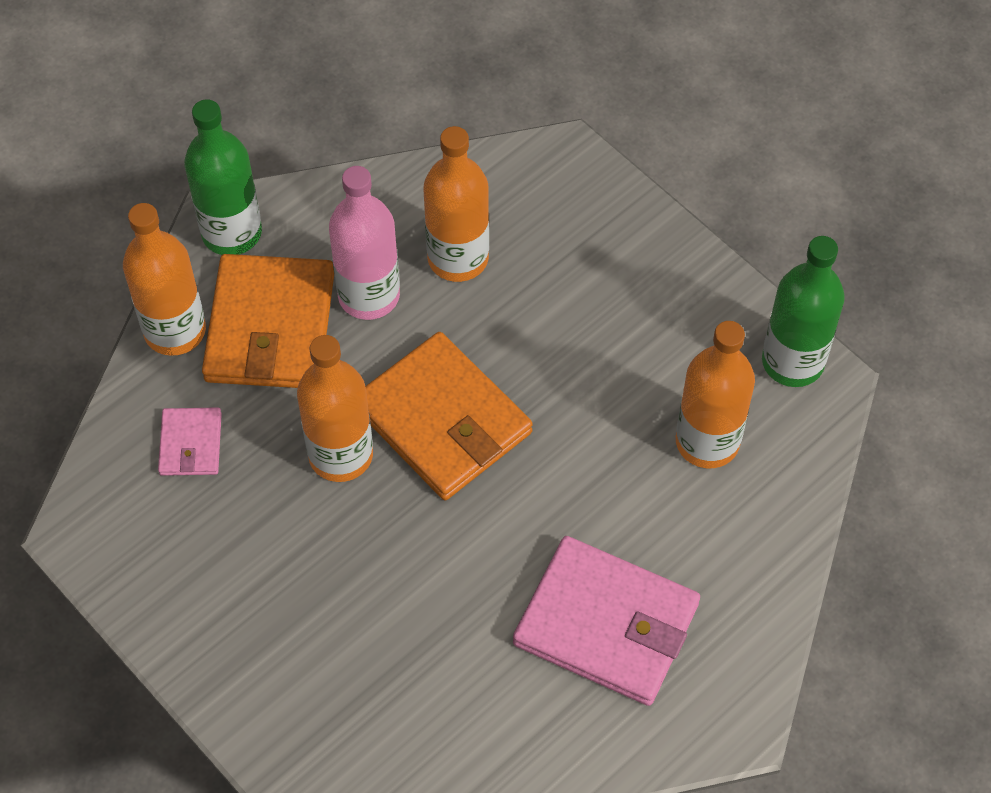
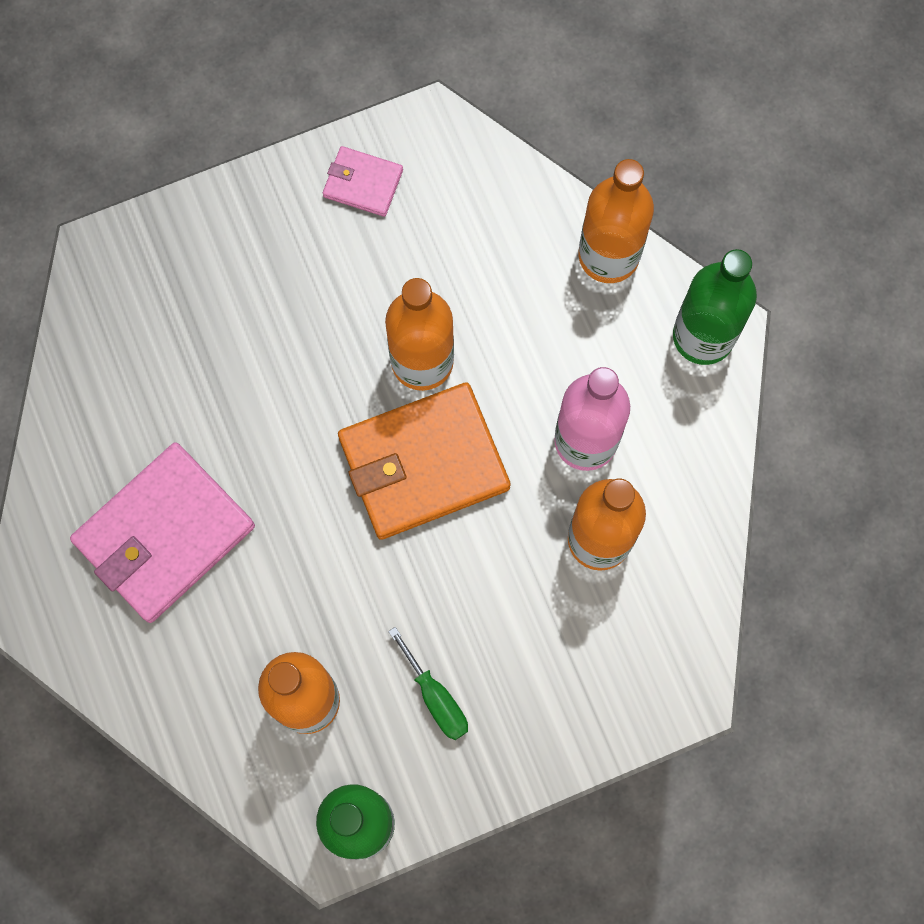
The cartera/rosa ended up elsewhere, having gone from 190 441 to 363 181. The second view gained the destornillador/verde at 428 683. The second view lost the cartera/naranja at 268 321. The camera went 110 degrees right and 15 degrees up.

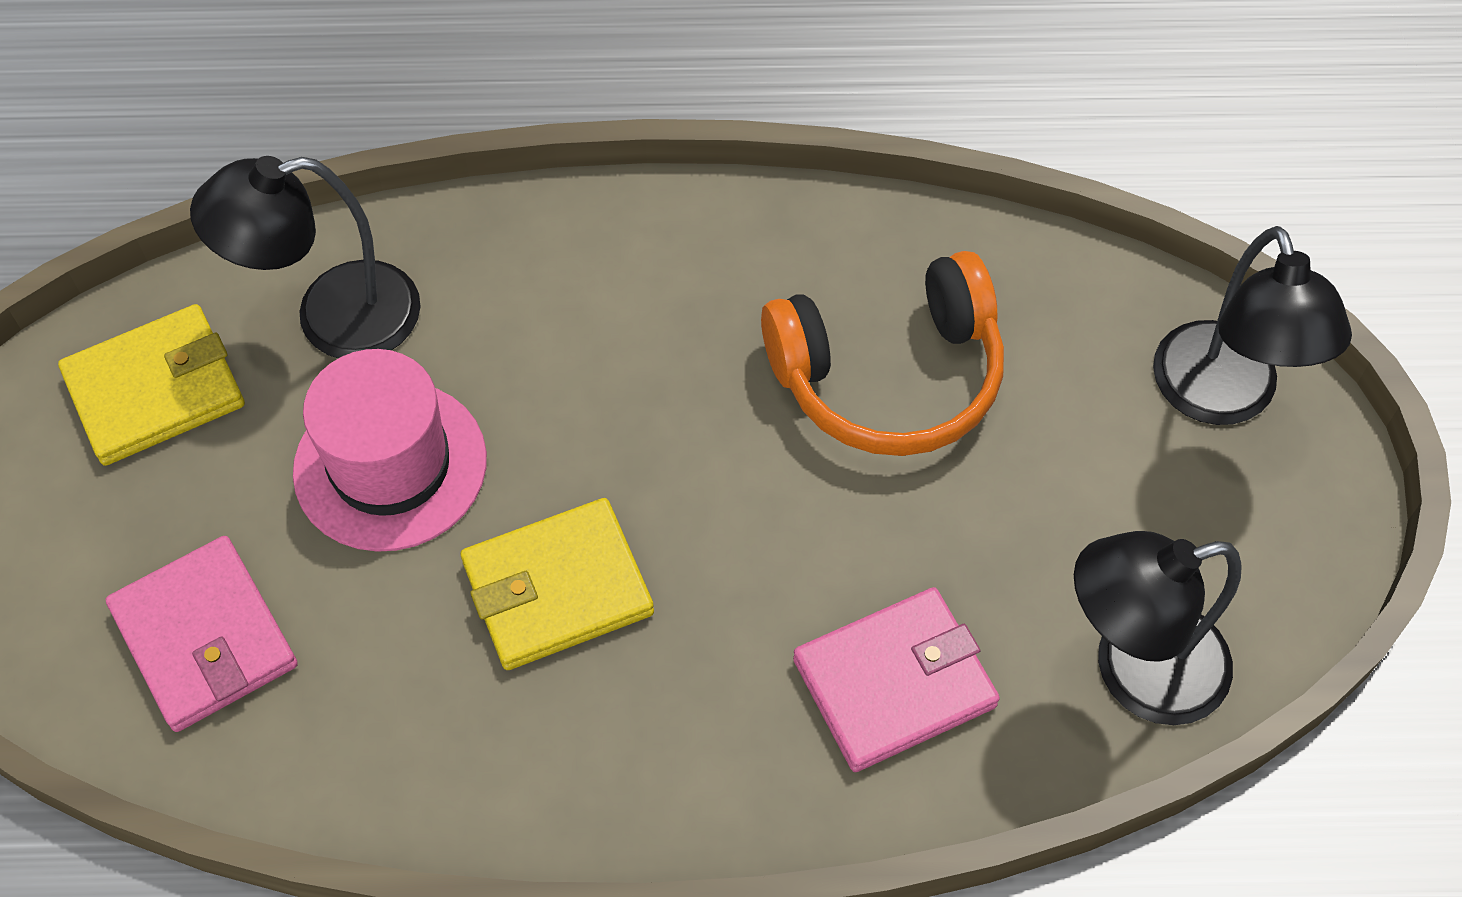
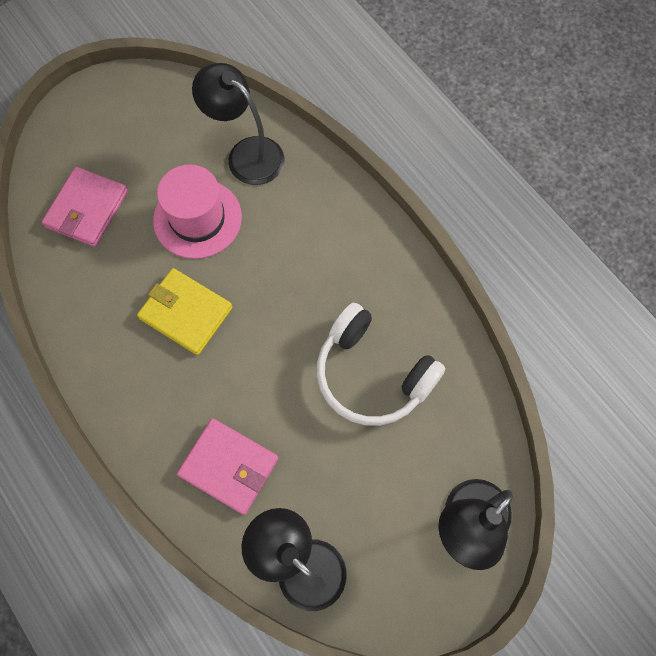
What was the auriculares/naranja at 882 353 turned into the auriculares/blanco at 381 364. The second view lost the cartera/amarillo at 151 385. The camera went 55 degrees right and 10 degrees up.

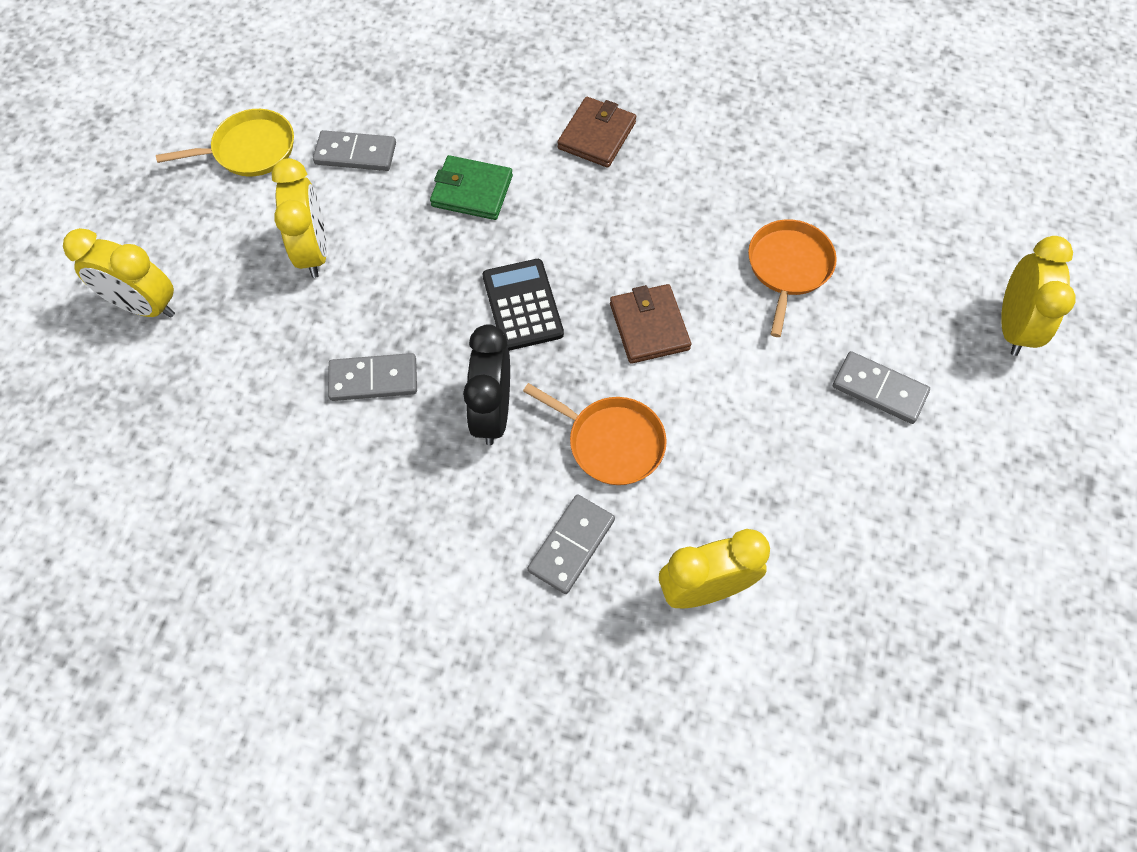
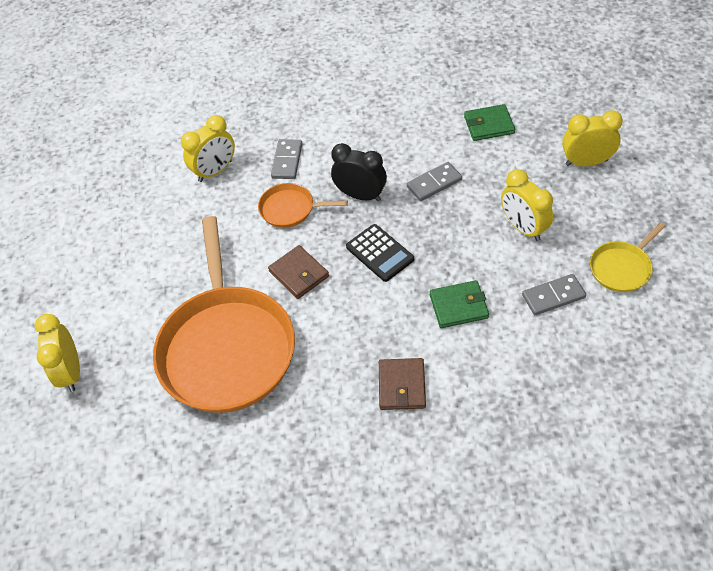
The size of the sartén/naranja at 792 278 changed by a factor of 2.27. The despertador/negro at 486 384 ended up facing another way, 45 degrees counterclockwise from before. The second view gained the cartera/verde at 489 122. The second view lost the ficha de dominó/gris at 881 387. The camera went 160 degrees right and 10 degrees down.

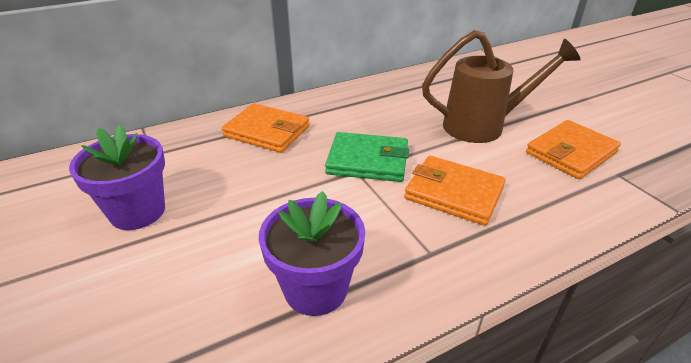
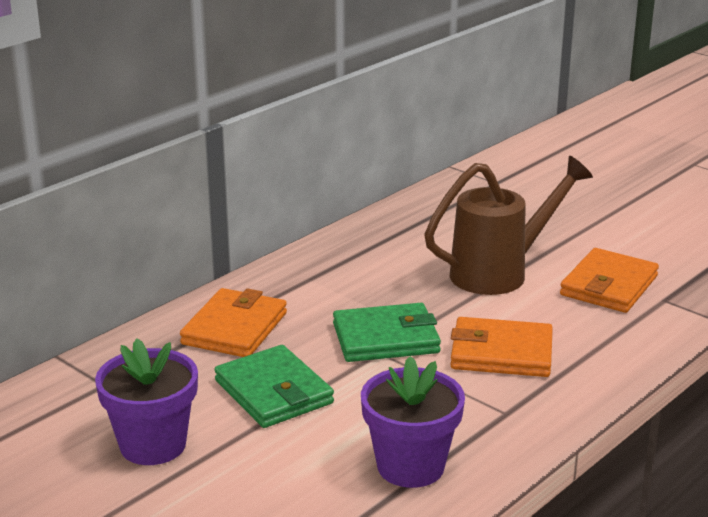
The cartera/naranja at 266 128 ended up facing another way, 75 degrees counterclockwise from before. The second view gained the cartera/verde at 274 386. The camera went 20 degrees left and 10 degrees down.

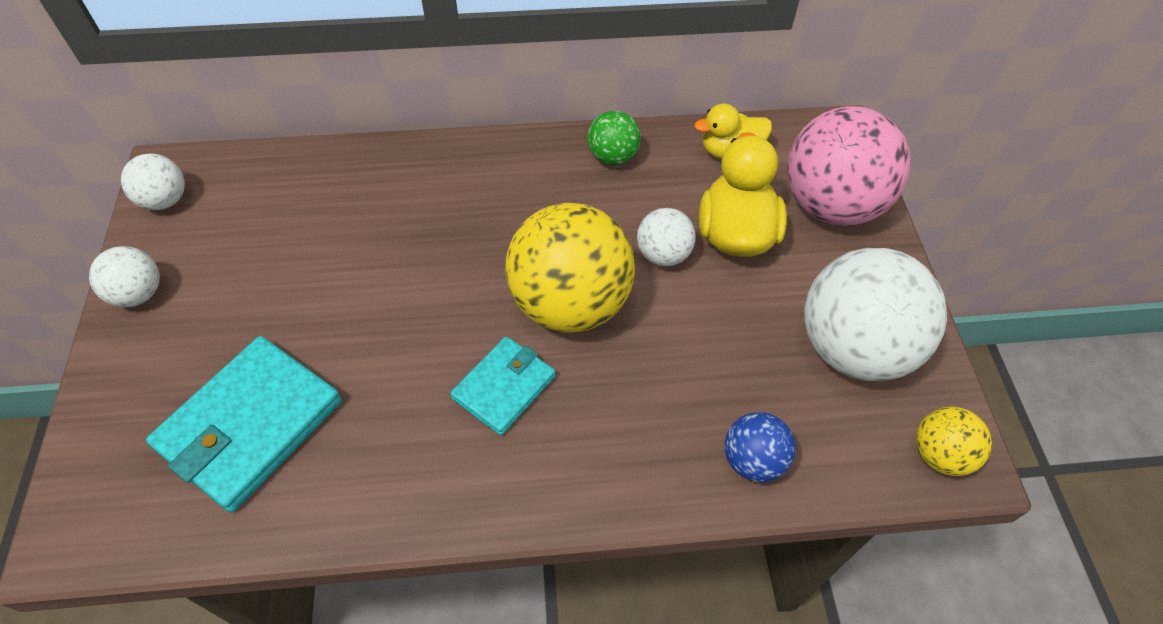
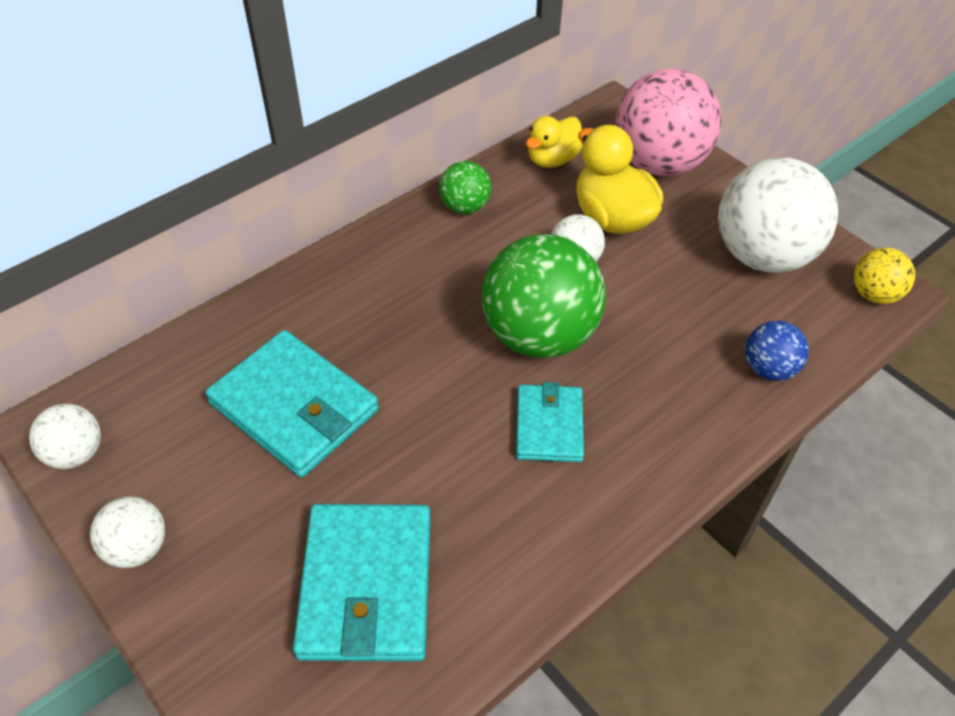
The second view gained the cartera/turquesa at 292 404. What was the pelota/amarillo at 570 267 turned into the pelota/verde at 544 296. The camera went 35 degrees left and 5 degrees down.

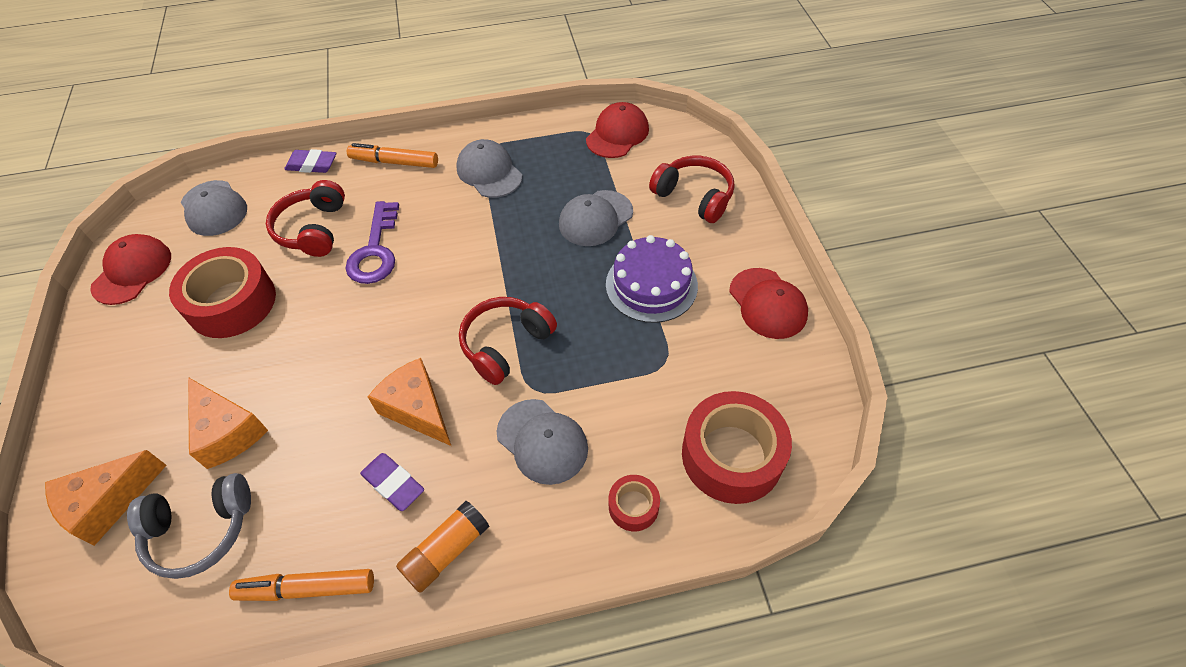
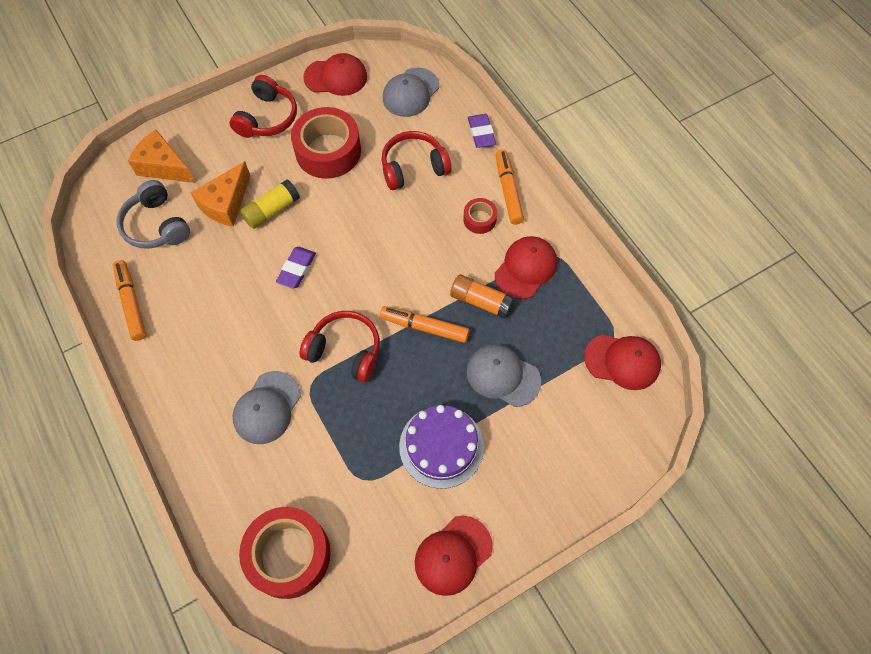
The auriculares/rojo ended up elsewhere, having gone from 691 189 to 263 106. The second view gained the barra de pegamento/amarillo at 270 204. The goma de borrar/morado ended up elsewhere, having gone from 392 482 to 296 268. The second view gained the rotulador/naranja at 424 324. The barra de pegamento/naranja ended up elsewhere, having gone from 443 546 to 482 297. The cinta adhesiva/rojo ended up elsewhere, having gone from 634 503 to 480 216. What was the gorra/gris at 489 168 turned into the gorra/rojo at 526 267. The second view lost the llave/morado at 372 242. The second view lost the queso/naranja at 409 402. The camera went 70 degrees right and 10 degrees up.

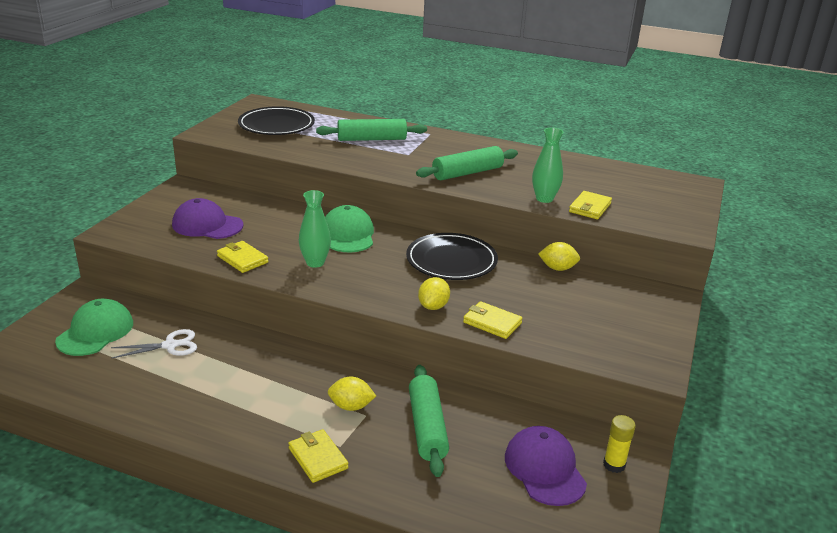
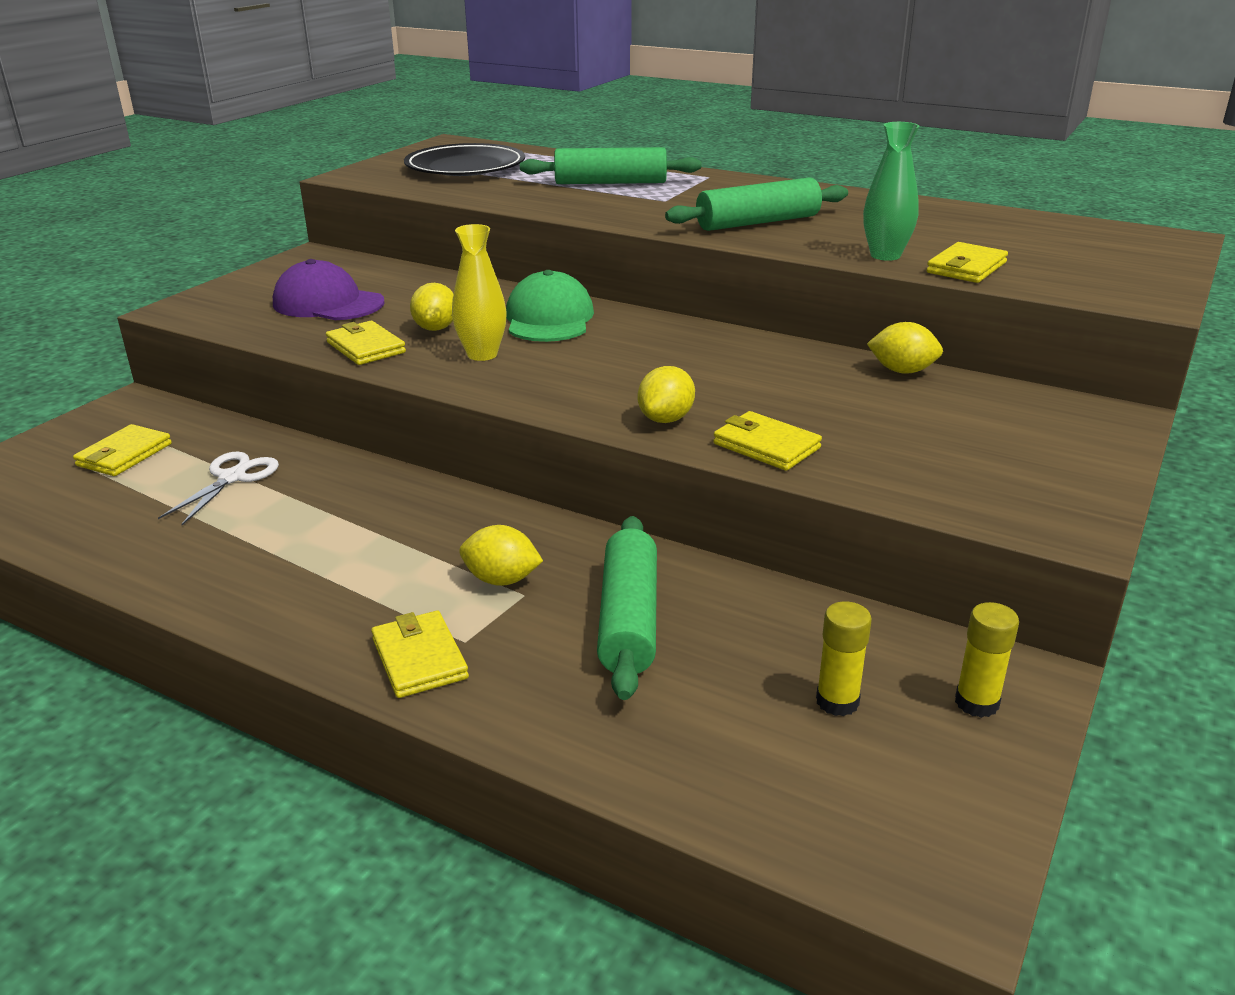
Where the gorra/verde stood at 94 327, the cartera/amarillo came to stand at 122 450. The tijeras/blanco at 154 344 ended up facing another way, 60 degrees counterclockwise from before. The second view gained the limón/amarillo at 432 307. What was the florero/verde at 315 229 turned into the florero/amarillo at 479 292. Where the gorra/morado stood at 546 466, the barra de pegamento/amarillo came to stand at 844 658. The second view lost the plato/negro at 452 256. The camera went 10 degrees right and 0 degrees up.

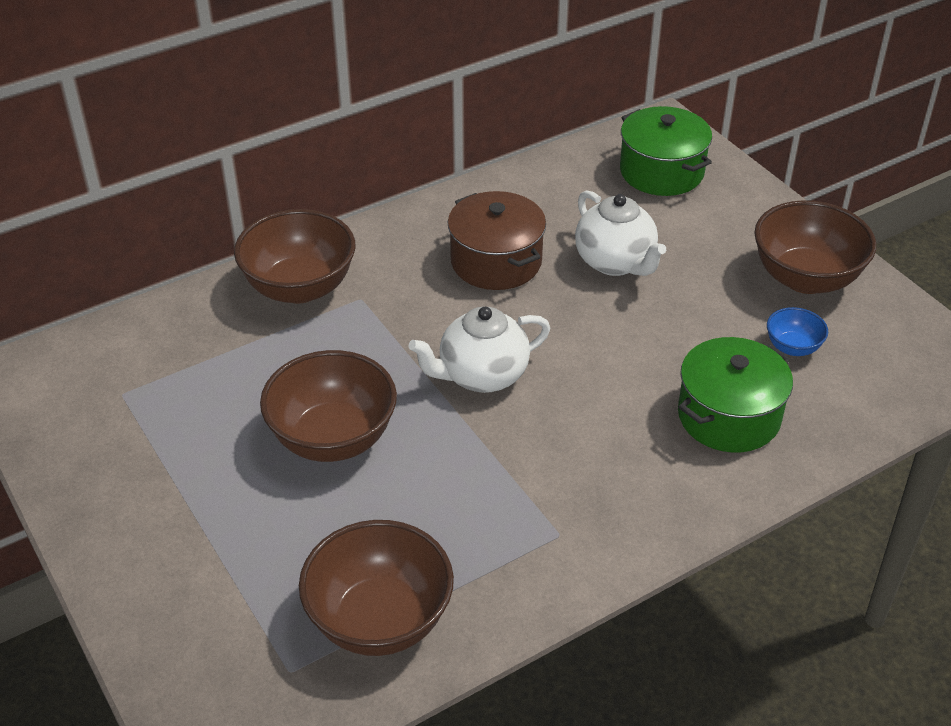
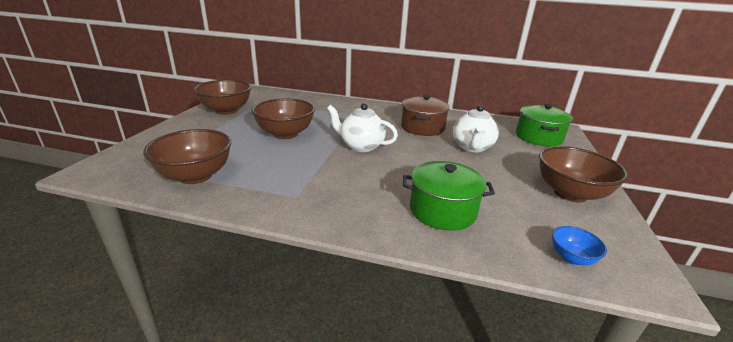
The cuenco/marrón ended up elsewhere, having gone from 294 256 to 222 97. The cuenco/azul ended up elsewhere, having gone from 797 331 to 579 245. The camera went 45 degrees right and 15 degrees down.

